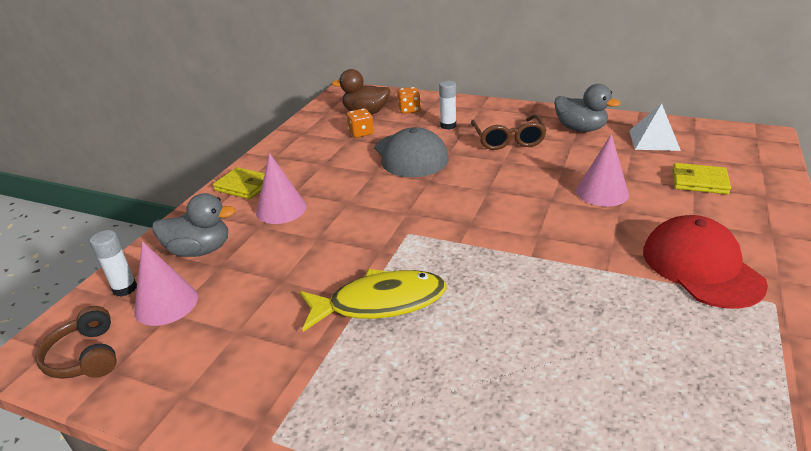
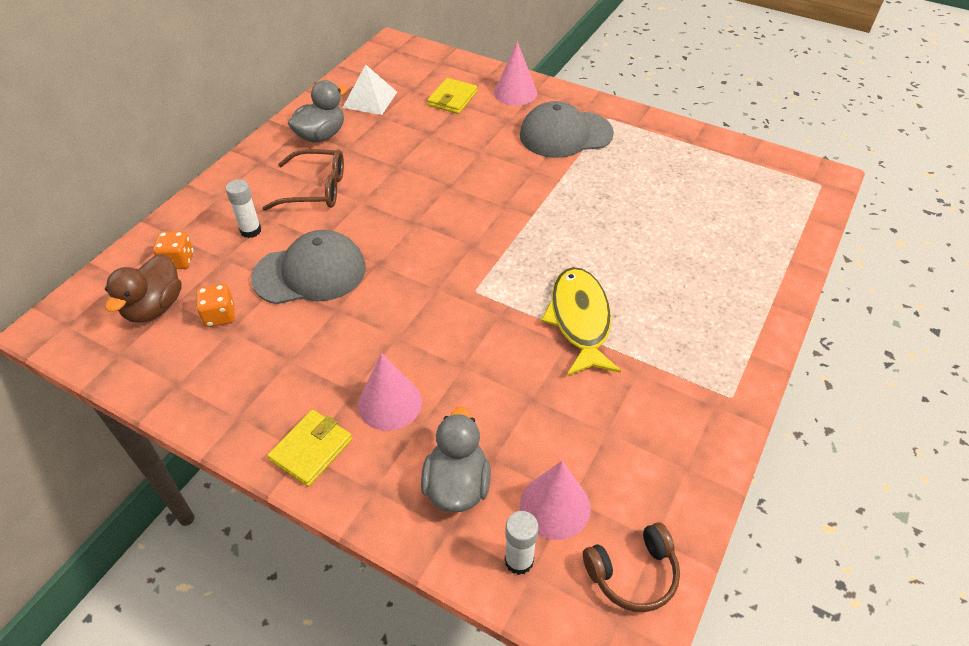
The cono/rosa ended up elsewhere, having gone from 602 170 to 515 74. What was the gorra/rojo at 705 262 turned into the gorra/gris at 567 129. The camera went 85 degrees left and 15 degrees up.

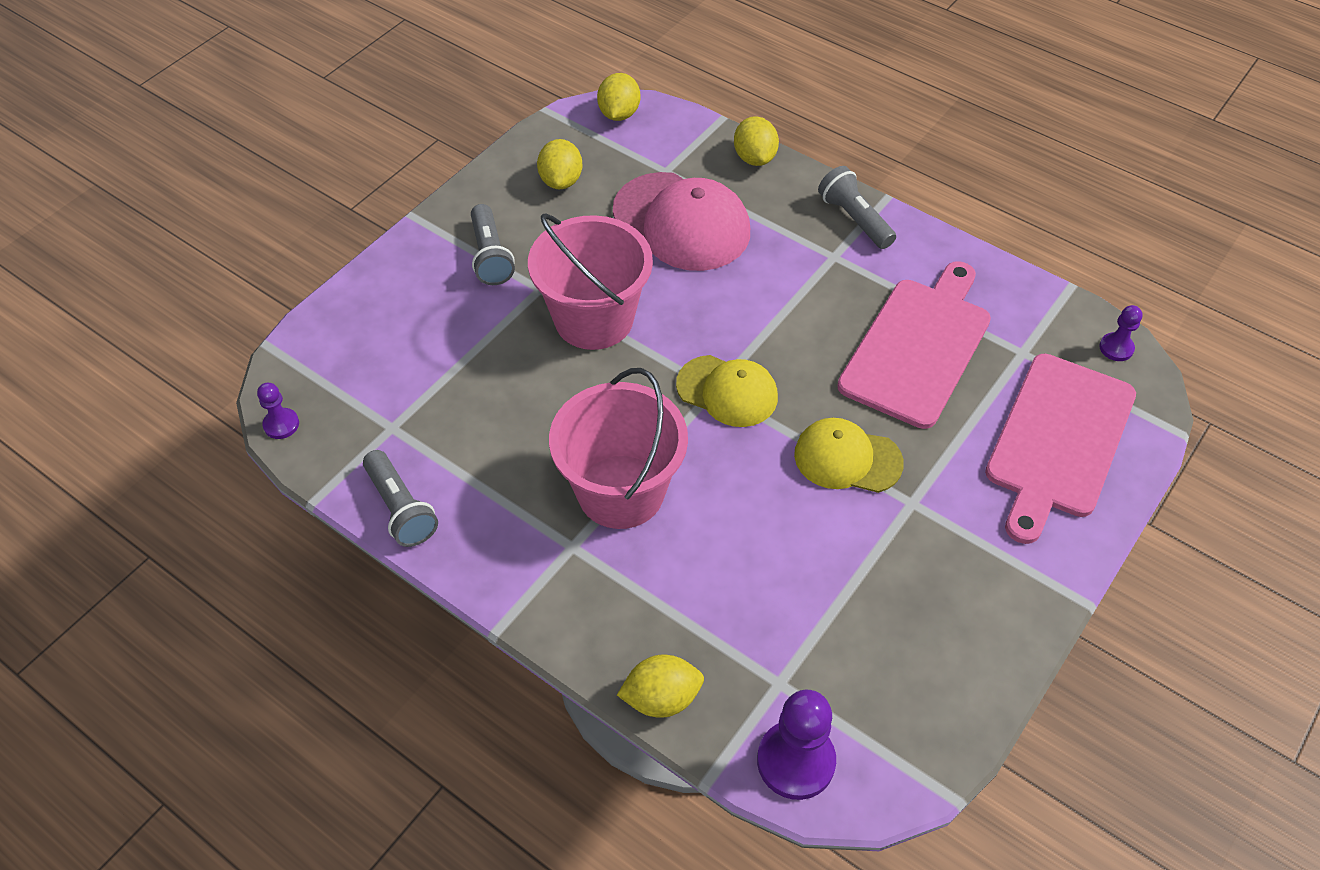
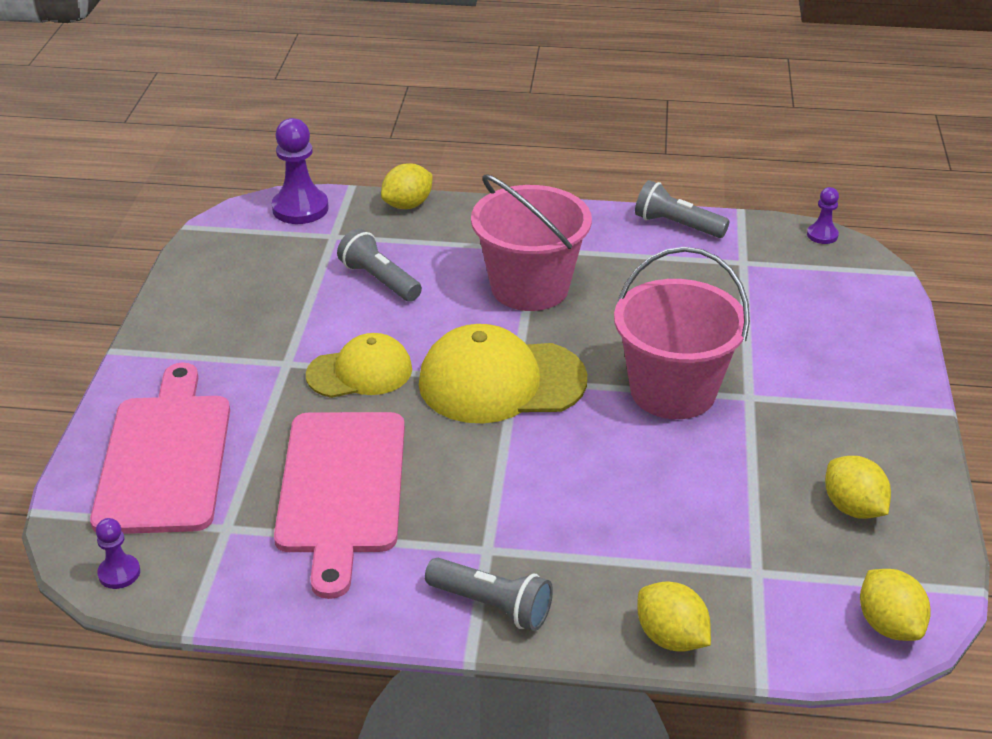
The lámpara de mano/gris ended up elsewhere, having gone from 493 244 to 379 265. The size of the gorra/amarillo at 727 391 changed by a factor of 1.57. The second view lost the gorra/rosa at 681 221. The camera went 150 degrees right and 15 degrees down.

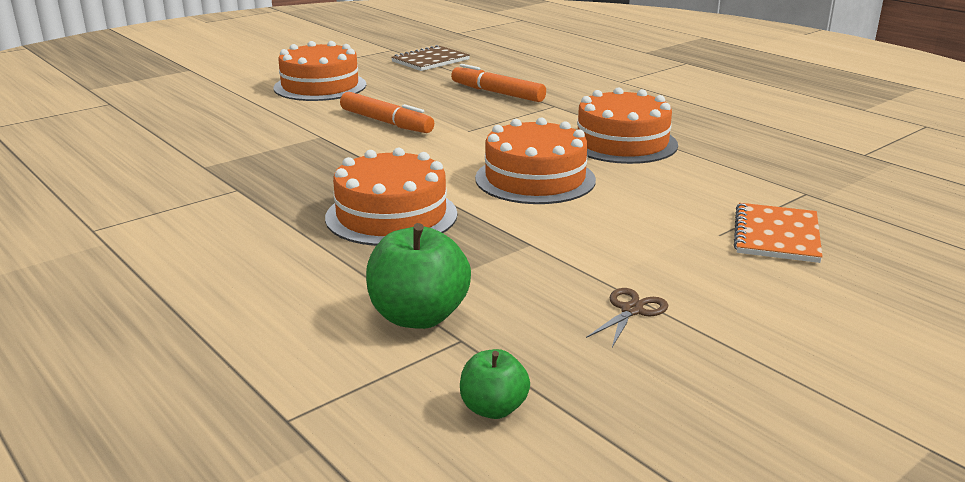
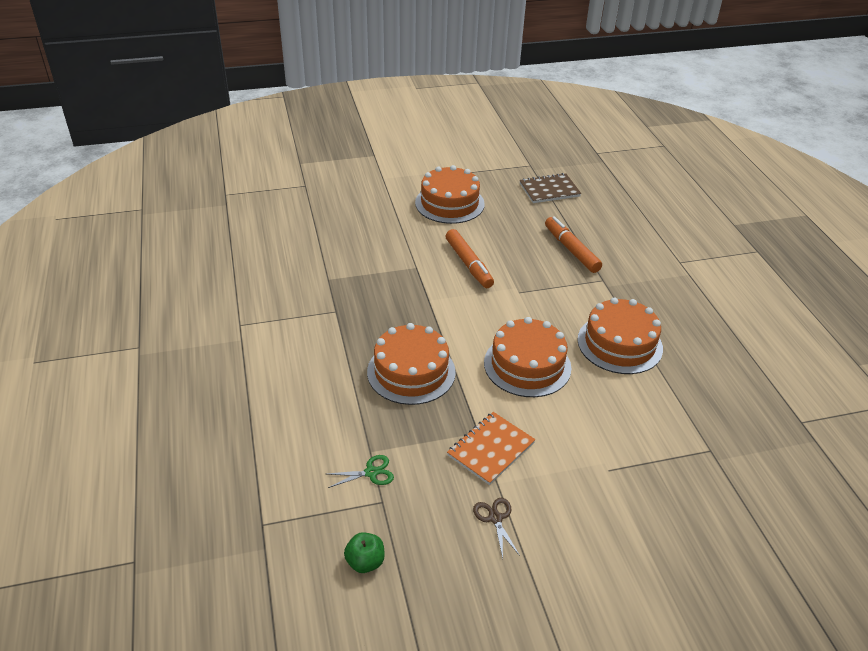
Where the manzana/verde stood at 418 276, the tijeras/verde came to stand at 361 471. The cuaderno/naranja ended up elsewhere, having gone from 778 233 to 491 448. The tijeras/marrón at 627 317 ended up facing another way, 75 degrees counterclockwise from before. The camera went 25 degrees right and 15 degrees up.

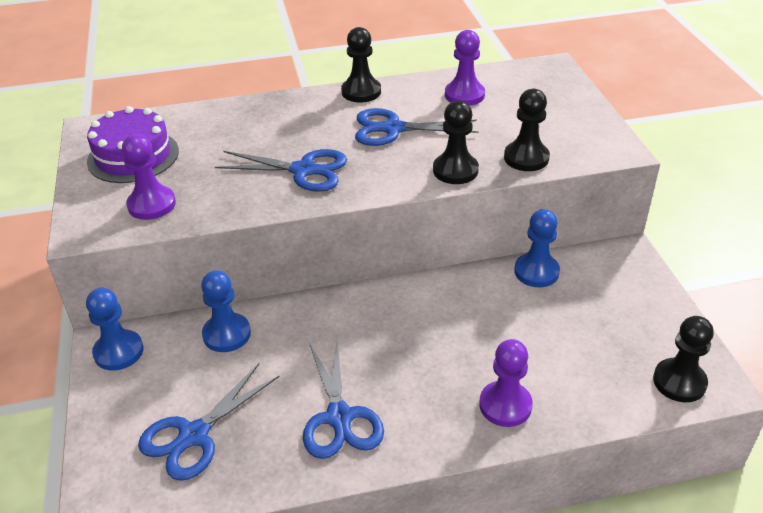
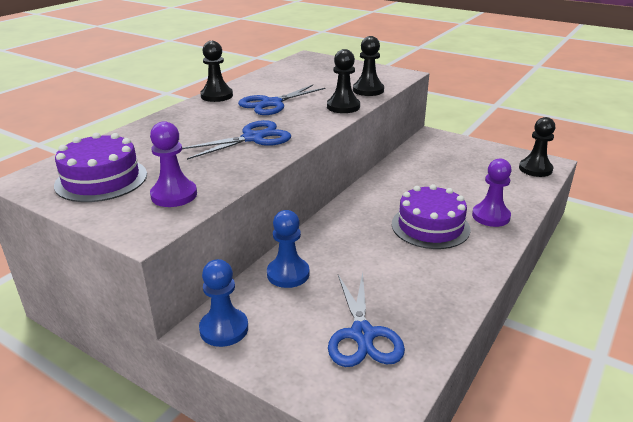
The second view gained the tarta/morado at 431 216. The second view lost the tijeras/azul at 343 399. The second view lost the peón/morado at 465 68. The second view lost the peón/azul at 537 248. The camera went 45 degrees left and 10 degrees down.

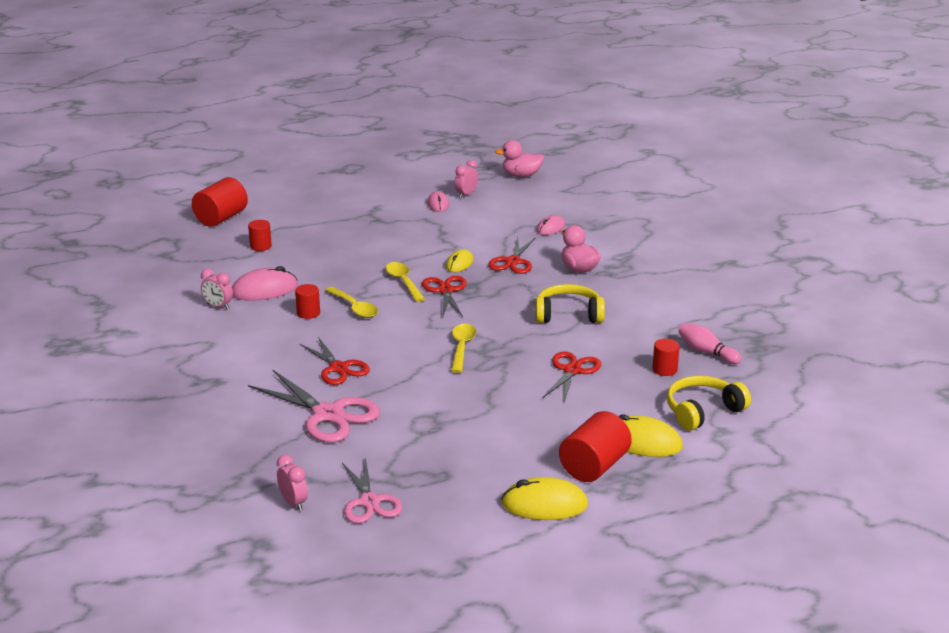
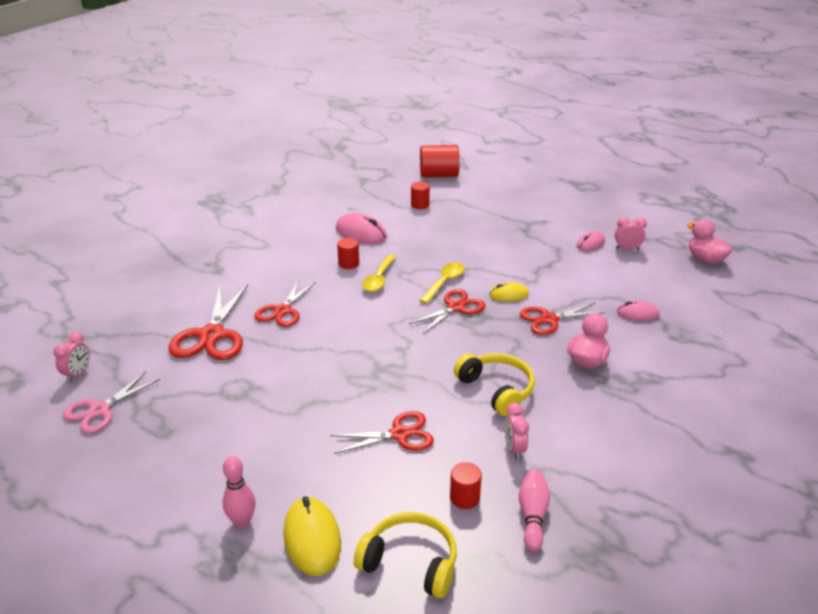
What was the tijeras/rosa at 314 406 turned into the tijeras/rojo at 208 322. Where the cilindro/rojo stood at 595 446, the bolo/rosa came to stand at 239 492. The despertador/rosa ended up elsewhere, having gone from 217 289 to 516 431. The second view lost the cuchara/amarillo at 463 348. The second view lost the ratón/amarillo at 544 498. The camera went 55 degrees right and 5 degrees up.

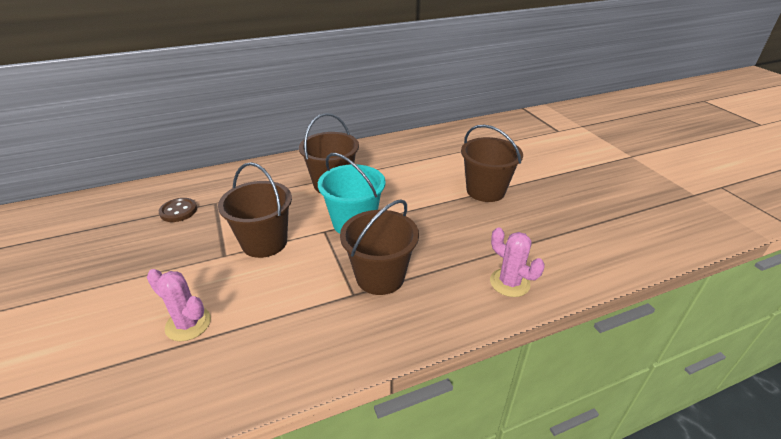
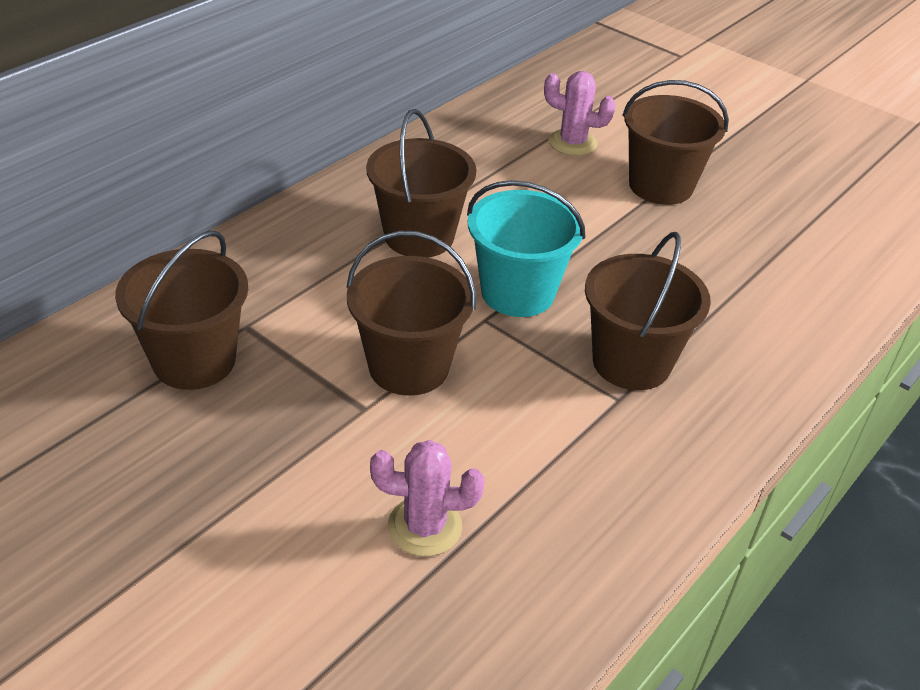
Where the botón/marrón stood at 178 210, the balde/marrón came to stand at 181 310. The cactus/rosa ended up elsewhere, having gone from 517 262 to 580 113. The camera went 30 degrees left and 5 degrees up.

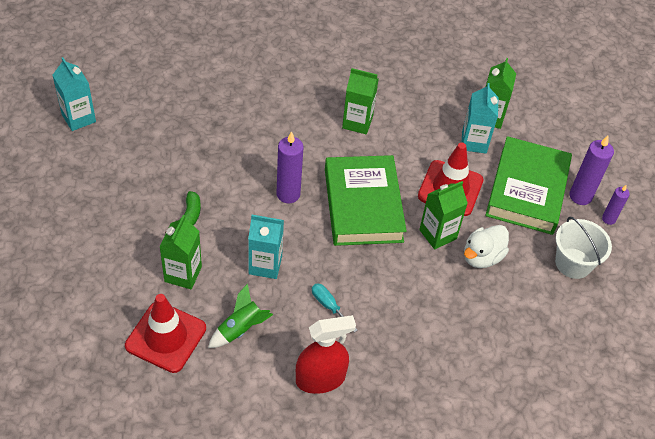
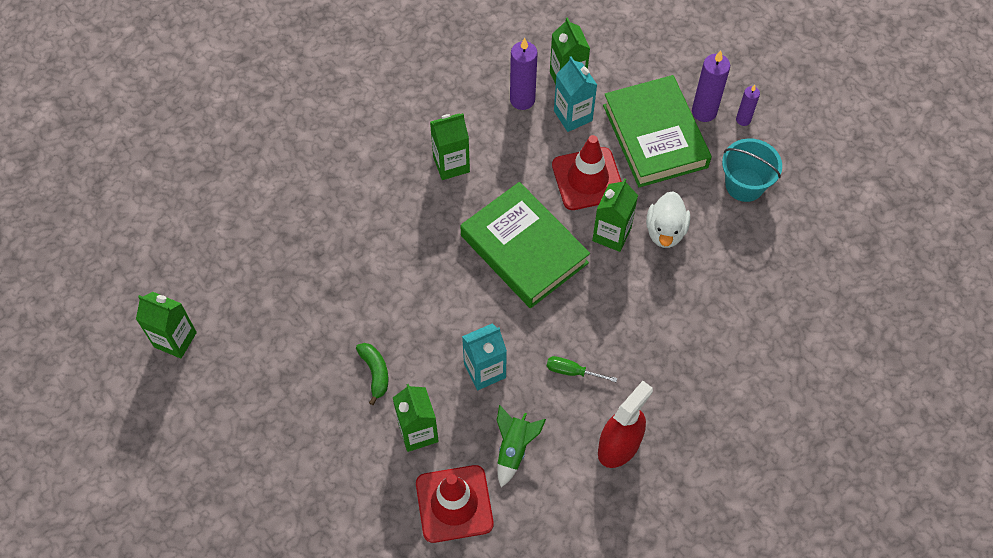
What was the cartón de leche/turquesa at 74 94 turned into the cartón de leche/verde at 166 325. The vela/morado ended up elsewhere, having gone from 290 167 to 524 74. What was the destornillador/turquesa at 335 308 turned into the destornillador/verde at 582 369. What was the balde/blanco at 583 248 turned into the balde/turquesa at 752 170. The camera went 30 degrees left and 10 degrees up.

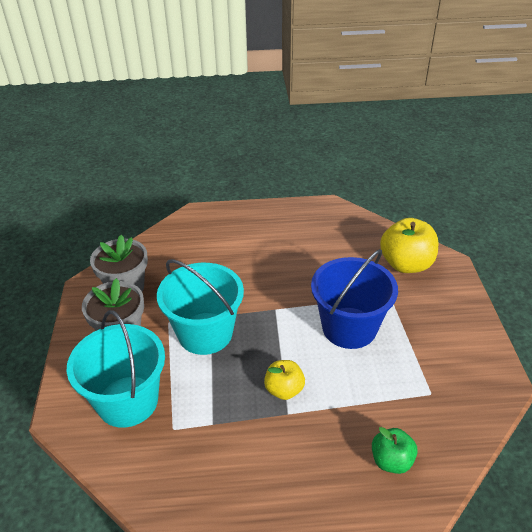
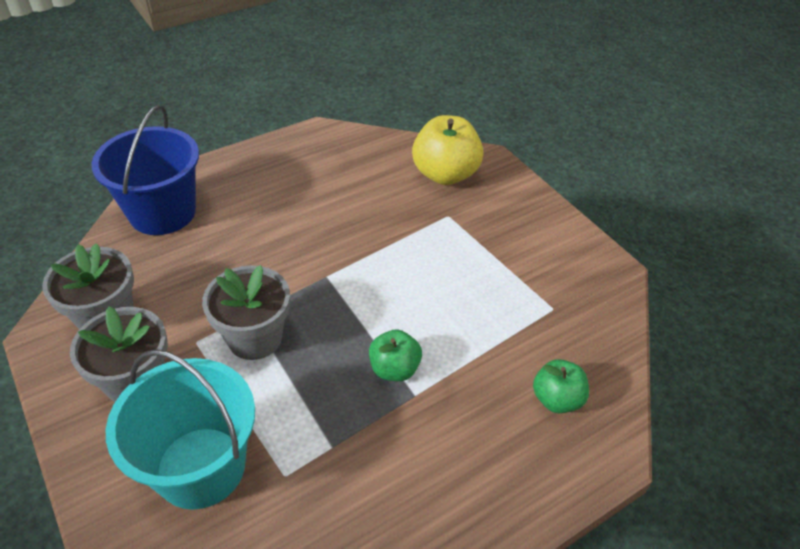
The balde/azul ended up elsewhere, having gone from 354 299 to 145 170. Where the balde/turquesa stood at 200 307, the maceta/gris came to stand at 246 312. What was the manzana/amarillo at 284 380 turned into the manzana/verde at 395 355. The camera went 30 degrees left and 5 degrees up.

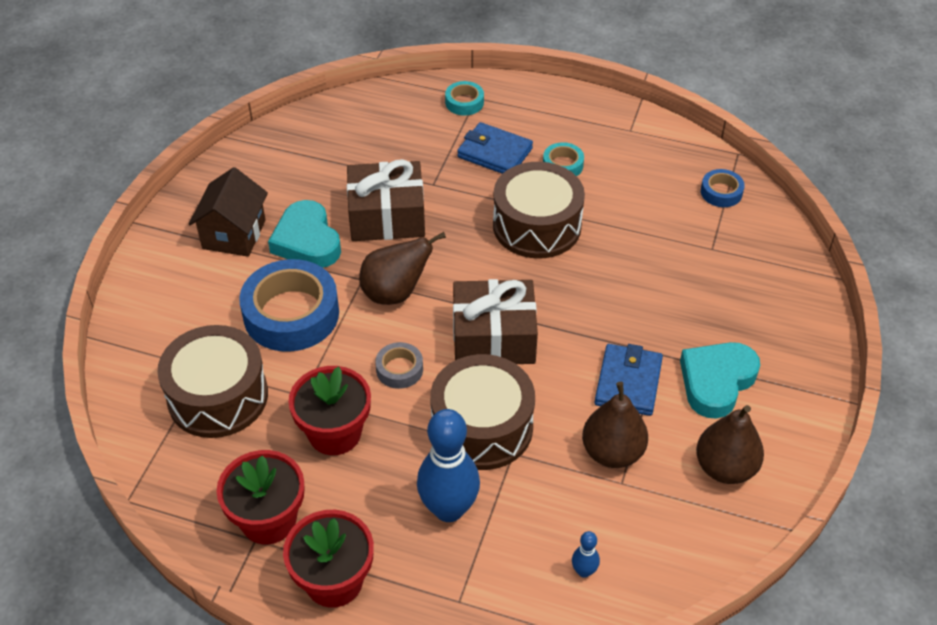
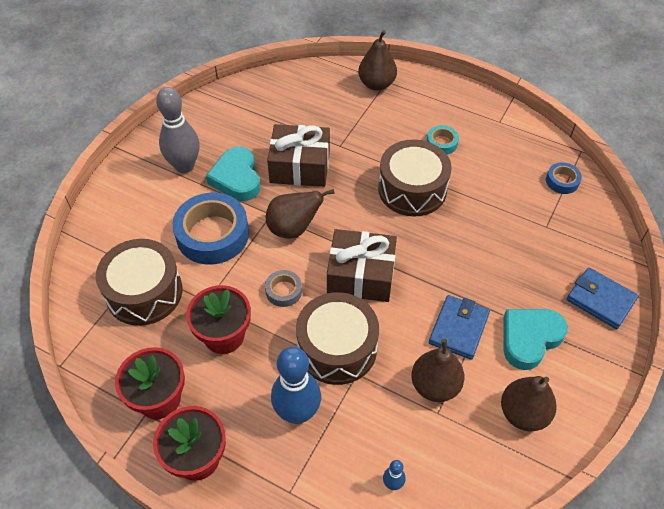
Where the casa/marrón stood at 228 212, the bolo/gris came to stand at 177 130. Where the cinta adhesiva/turquesa stood at 464 98, the pera/marrón came to stand at 377 60. The cartera/azul ended up elsewhere, having gone from 495 148 to 603 298. The camera went 10 degrees right and 5 degrees up.

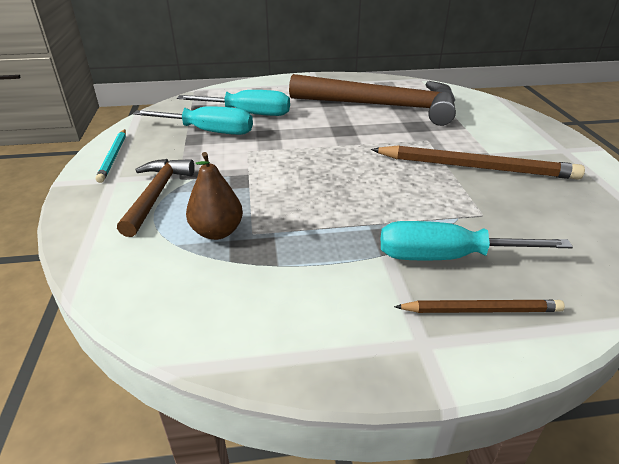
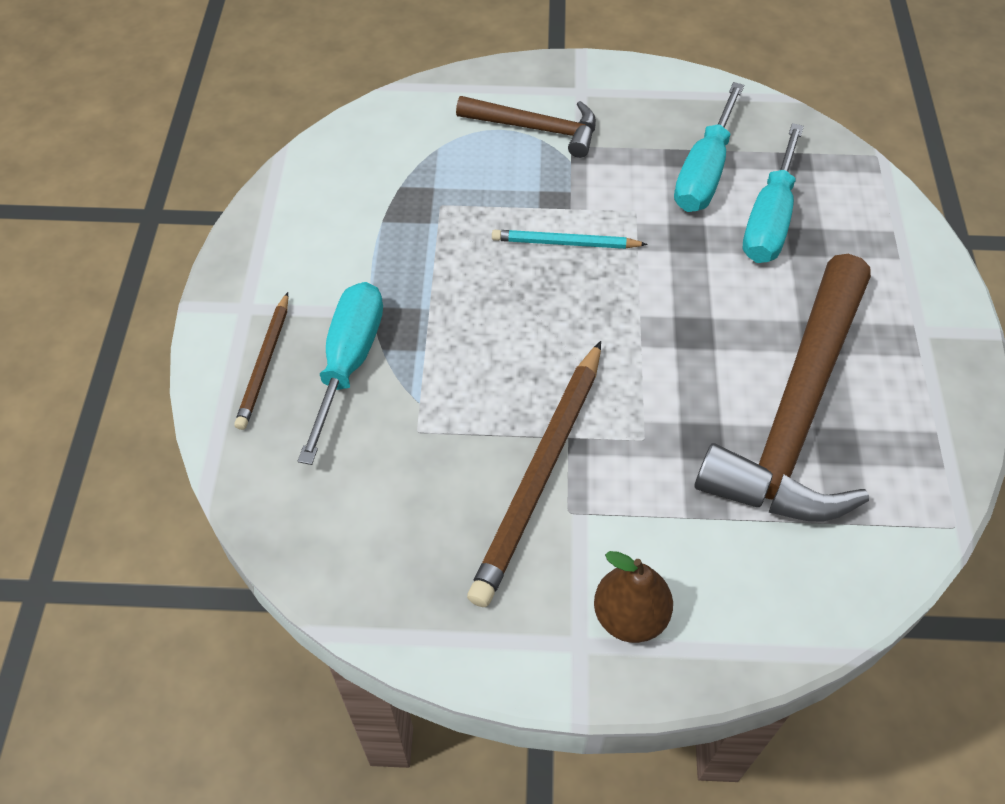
The lápiz/turquesa ended up elsewhere, having gone from 110 156 to 570 239. The pera/marrón ended up elsewhere, having gone from 214 196 to 633 597. The camera went 100 degrees right and 20 degrees up.

